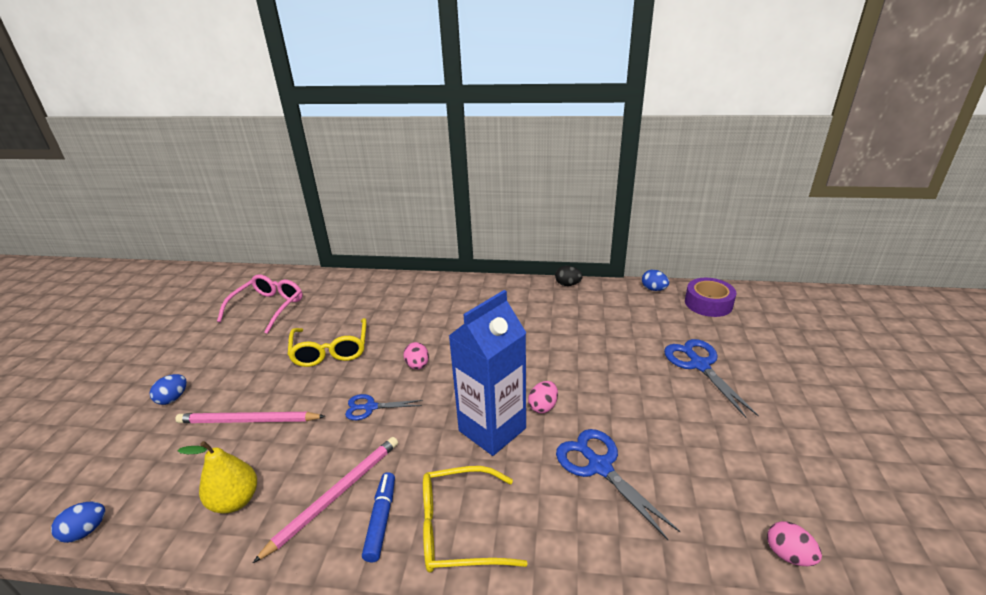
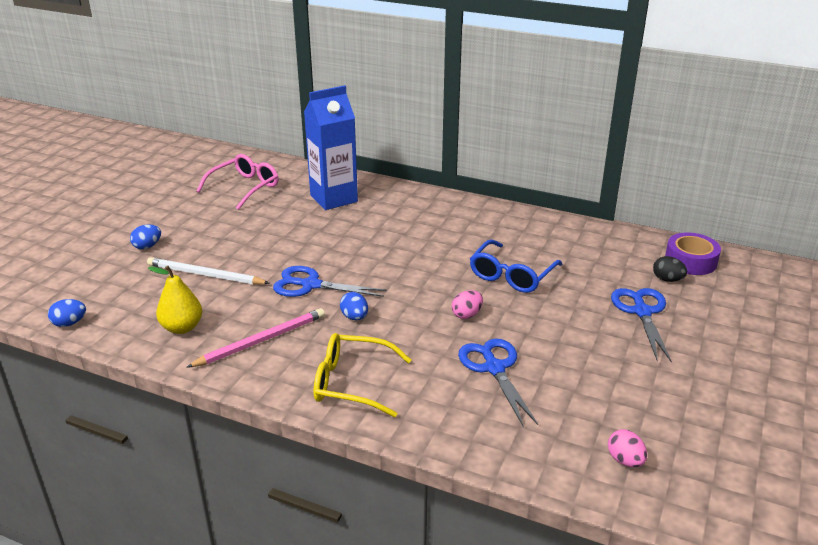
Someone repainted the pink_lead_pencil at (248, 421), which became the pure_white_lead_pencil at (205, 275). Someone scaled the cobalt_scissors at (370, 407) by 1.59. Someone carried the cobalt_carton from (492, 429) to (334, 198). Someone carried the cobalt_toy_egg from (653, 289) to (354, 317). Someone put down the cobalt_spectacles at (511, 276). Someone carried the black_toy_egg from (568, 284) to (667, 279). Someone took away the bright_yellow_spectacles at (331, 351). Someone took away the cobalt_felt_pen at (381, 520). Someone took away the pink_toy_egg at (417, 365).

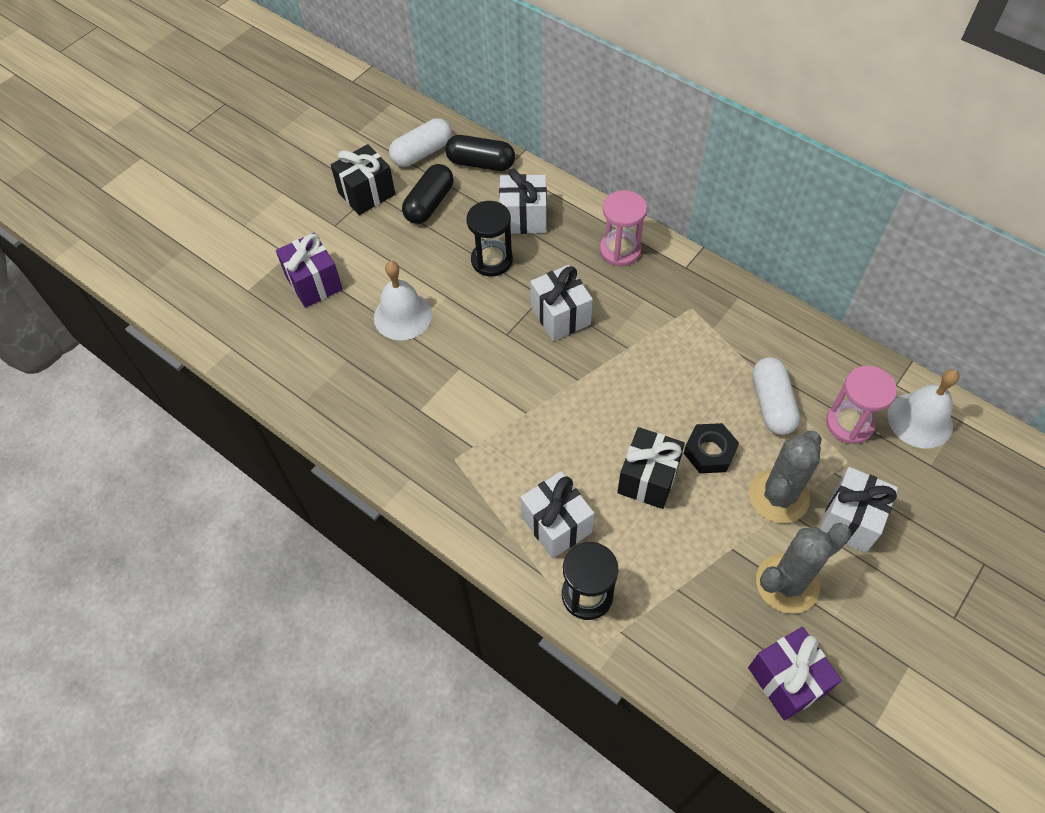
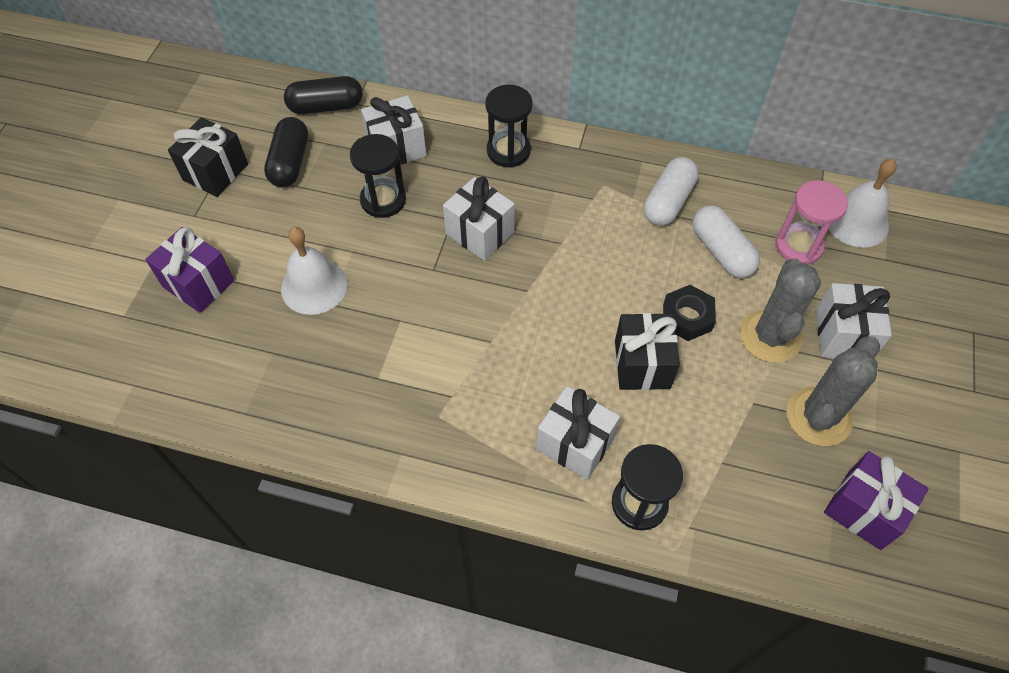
Someone repainted the pink_hourglass at (620, 250), which became the black_hourglass at (508, 151). Someone carried the pure_white_pill_shape from (422, 153) to (668, 202).

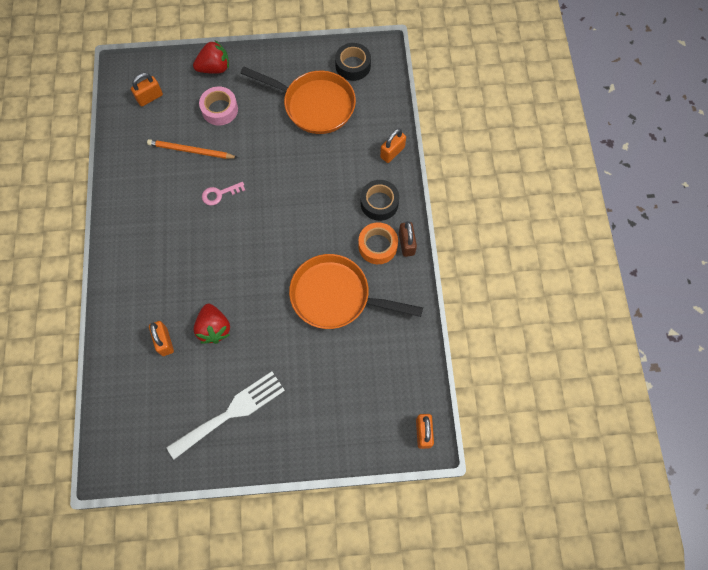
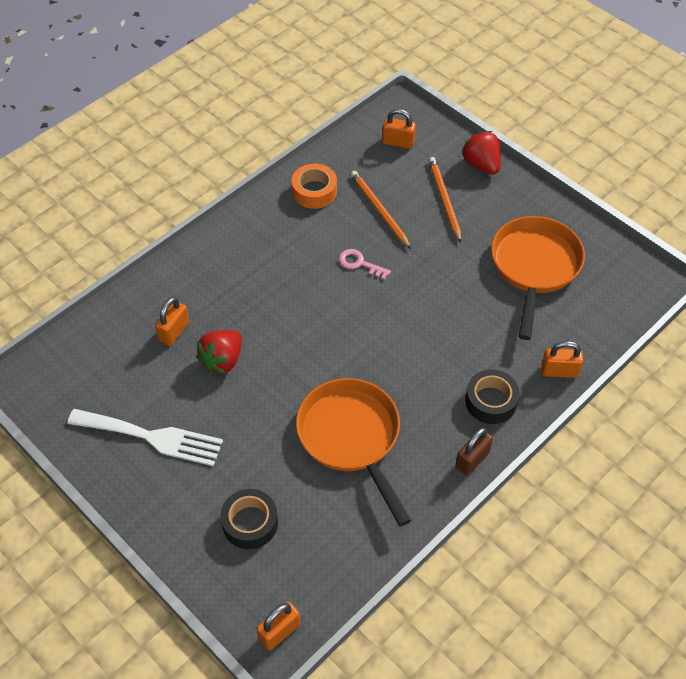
Someone carried the black_sticky_tape from (353, 66) to (250, 523). Someone carried the orange-coloured_sticky_tape from (377, 246) to (314, 191). Someone swapped the pink_sticky_tape at (220, 109) for the orange-coloured_lead_pencil at (444, 200). Someone rotated the crimson_toy_strawberry at (214, 68) by 150 degrees counterclockwise. Someone rotated the orange-coloured_frying_pan at (314, 105) by 150 degrees counterclockwise.

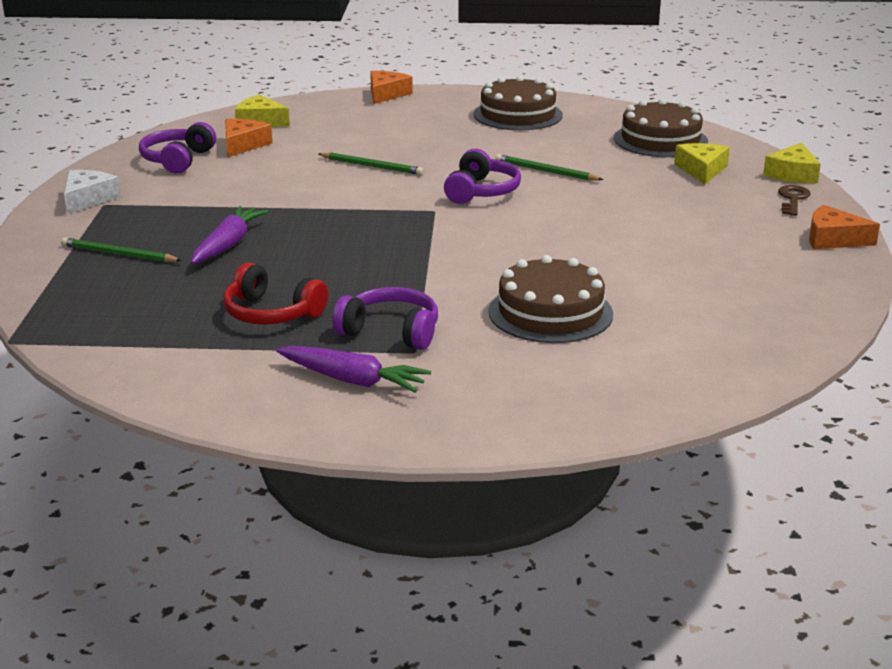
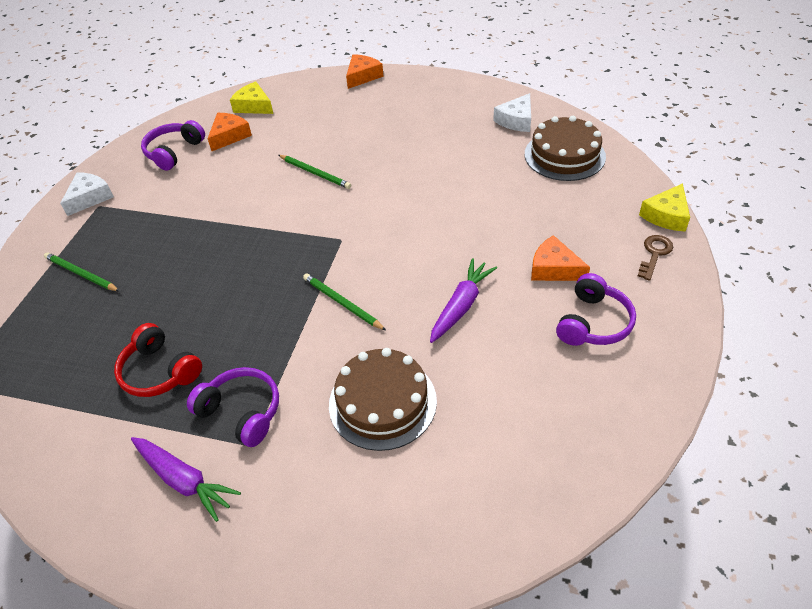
Someone carried the emerald_lead_pencil from (545, 171) to (342, 303). Someone carried the violet_carrot from (228, 244) to (461, 306). Someone put down the pure_white_cheese at (516, 120). Someone carried the orange-coloured_cheese from (833, 239) to (554, 268). Someone carried the violet_over-ear_headphones from (481, 191) to (593, 322). Someone took away the dark_brown_layer_cake at (518, 115). Someone took away the bright_yellow_cheese at (702, 170).

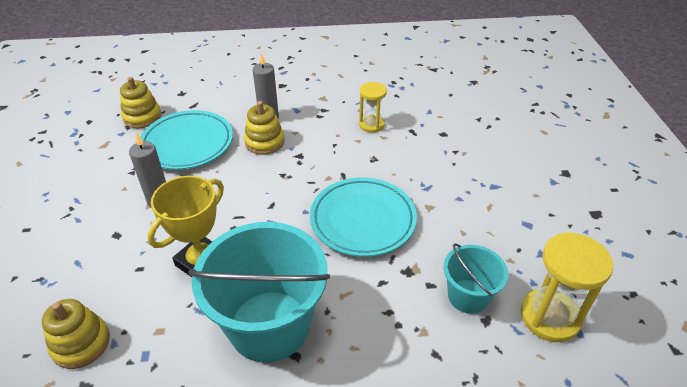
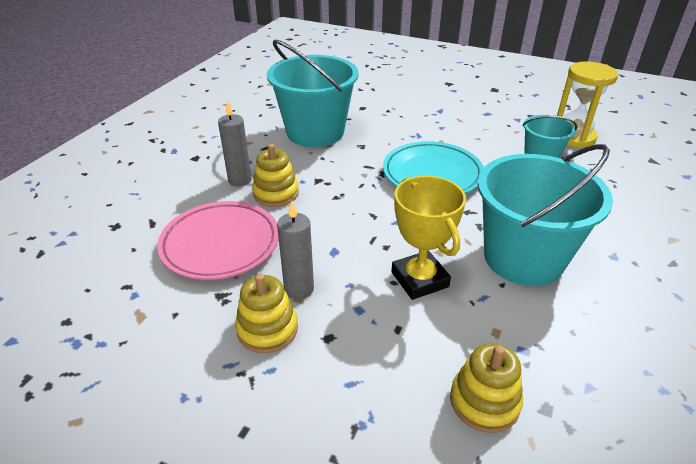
Someone repainted the turquoise_flat_dish at (187, 144), which became the pink_flat_dish at (220, 244). Someone carried the bright_yellow_stacking_rings from (142, 117) to (267, 329). Someone swapped the bright_yellow_hourglass at (371, 124) for the turquoise_bucket at (315, 132).

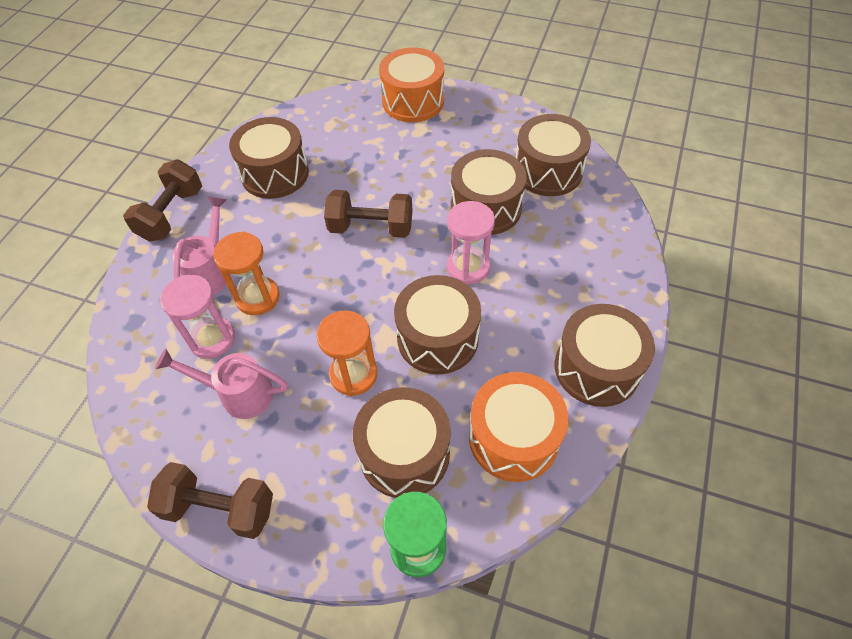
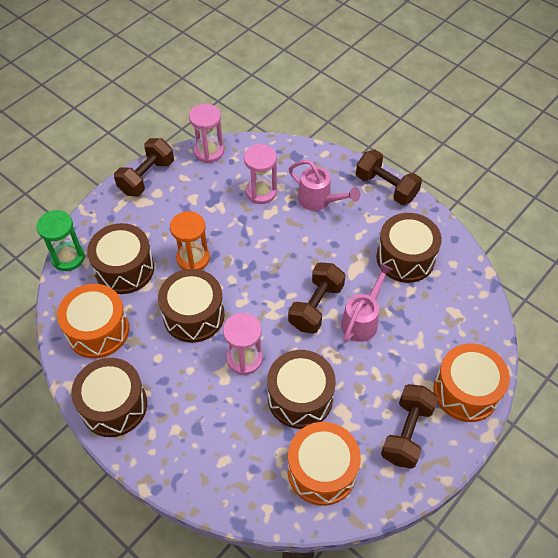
Someone put down the pink_hourglass at (209, 151). Someone repainted the dark_brown_snare_drum at (548, 171), which became the orange-coloured_snare_drum at (322, 470). Someone carried the pink_watering_pot from (238, 394) to (362, 320). Someone put down the dark_brown_free_weight at (406, 433). Someone took away the orange-coloured_hourglass at (257, 297).

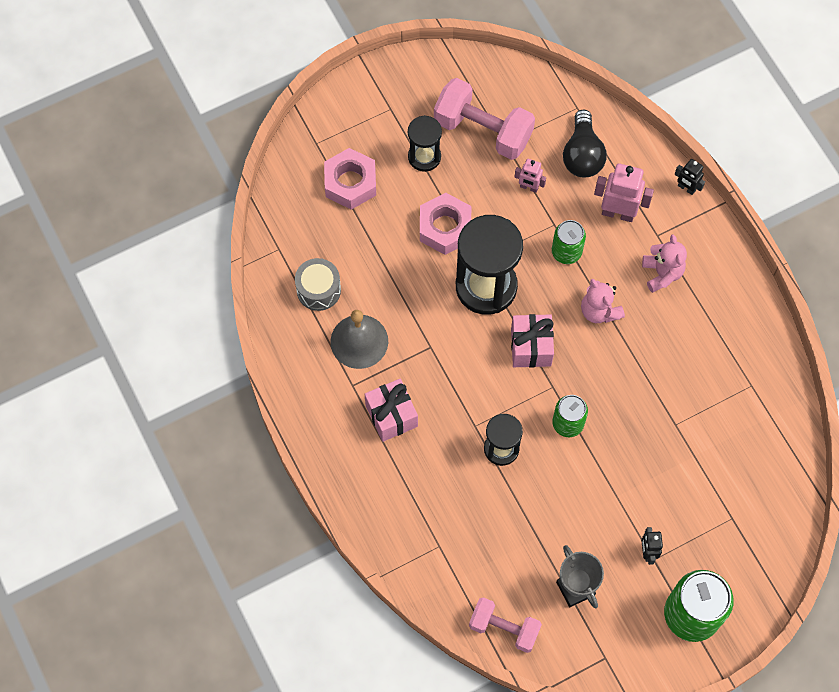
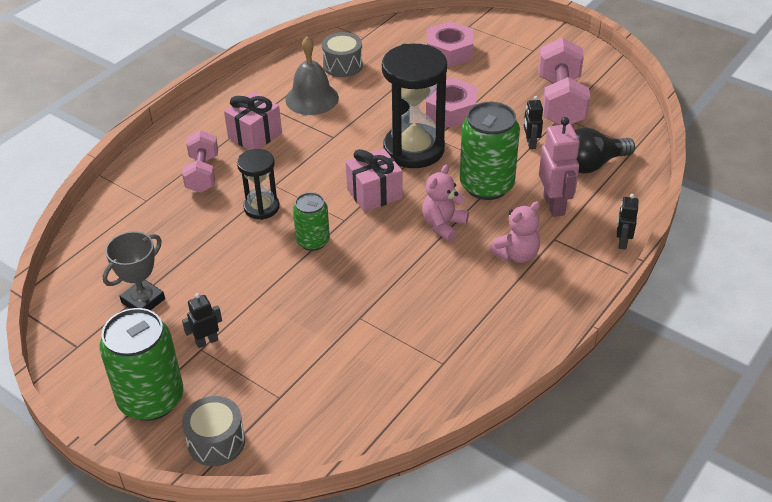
Someone carried the pink_free_weight from (504, 628) to (203, 174). Someone put down the grey_snare_drum at (216, 442). Someone scaled the emerald_can at (566, 252) by 1.72. Someone repainted the pink_toy_robot at (529, 187), which became the black_toy_robot at (530, 143). Someone took away the black_hourglass at (424, 157).

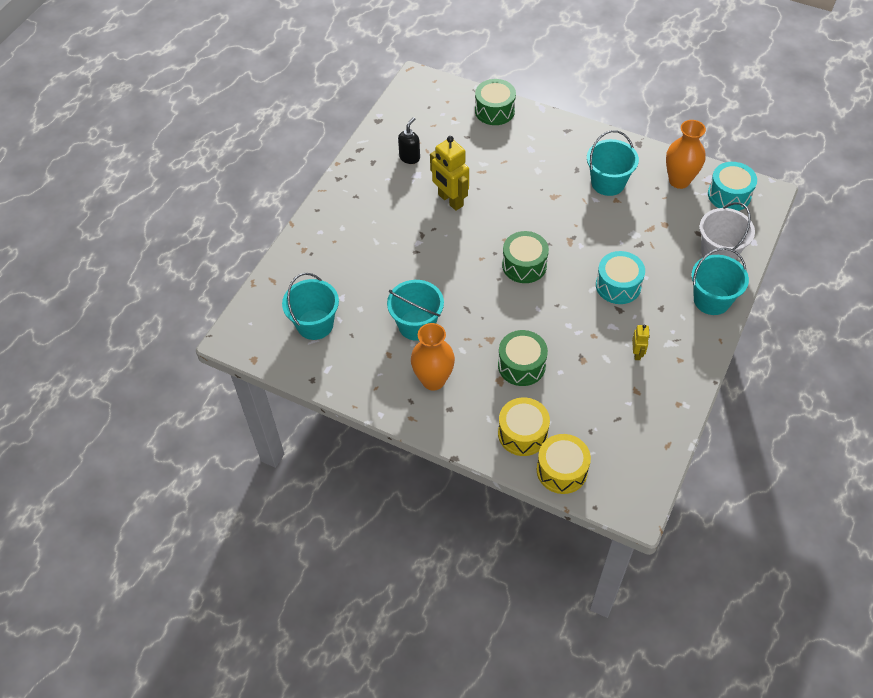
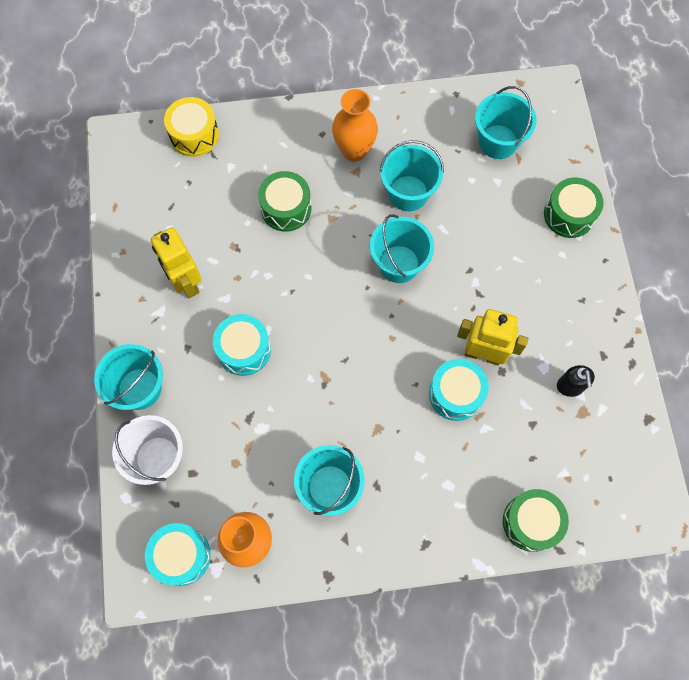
Someone scaled the bright_yellow_toy_robot at (637, 353) by 1.97. Someone put down the turquoise_bucket at (399, 264). Someone put down the turquoise_snare_drum at (456, 394). Someone carried the emerald_snare_drum from (524, 265) to (569, 215). Someone took away the bright_yellow_snare_drum at (522, 433).

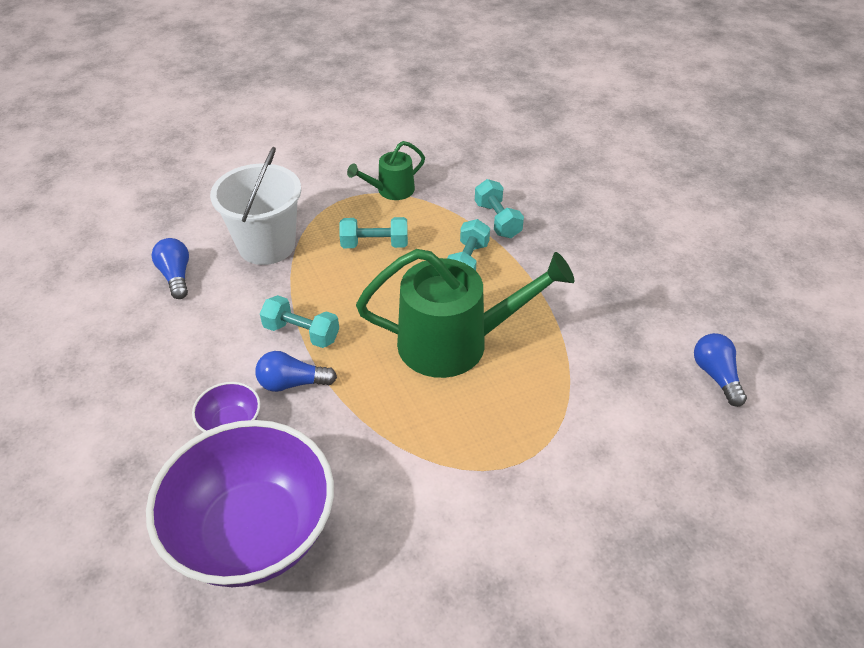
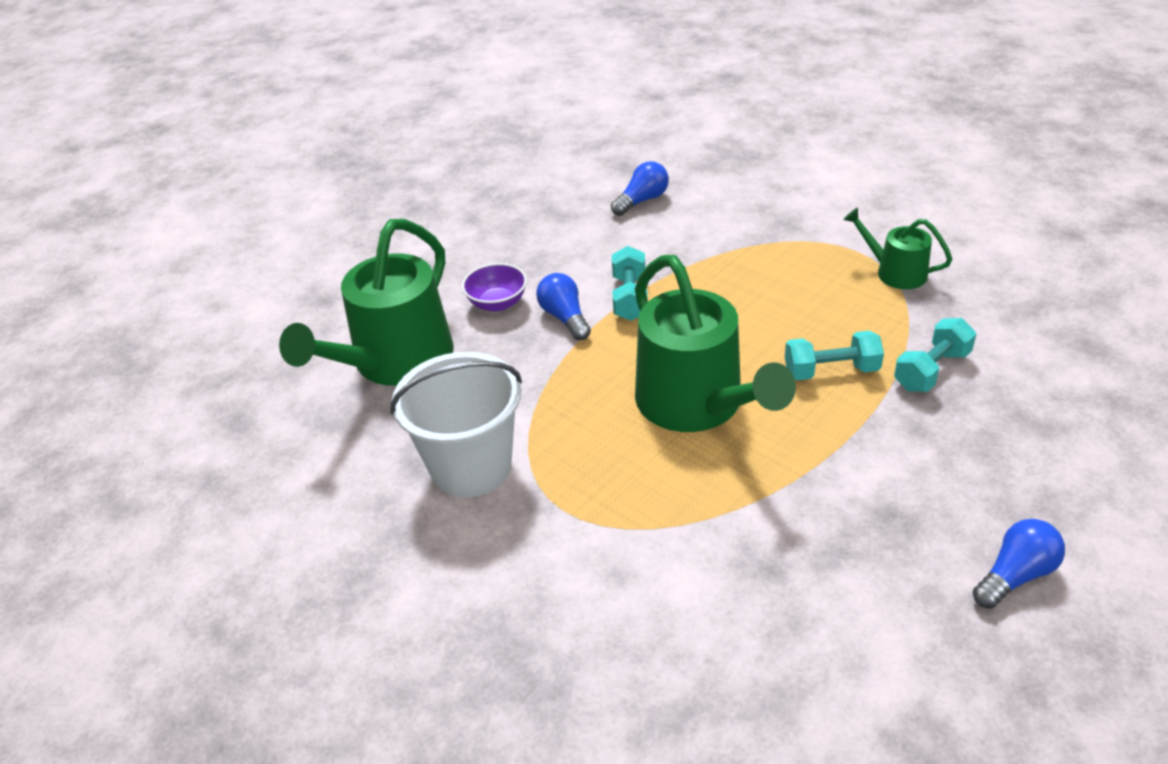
Someone swapped the violet_serving_bowl at (253, 532) for the emerald_watering_pot at (395, 362). Someone carried the pure_white_bucket from (267, 245) to (471, 466). Someone carried the cobalt_bulb from (716, 376) to (1015, 575). Someone took away the turquoise_free_weight at (374, 244).

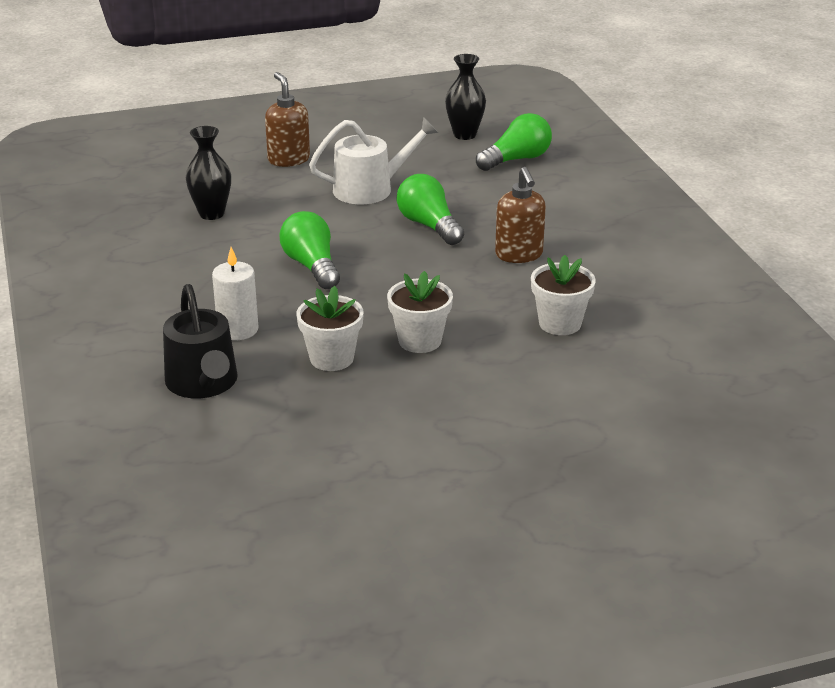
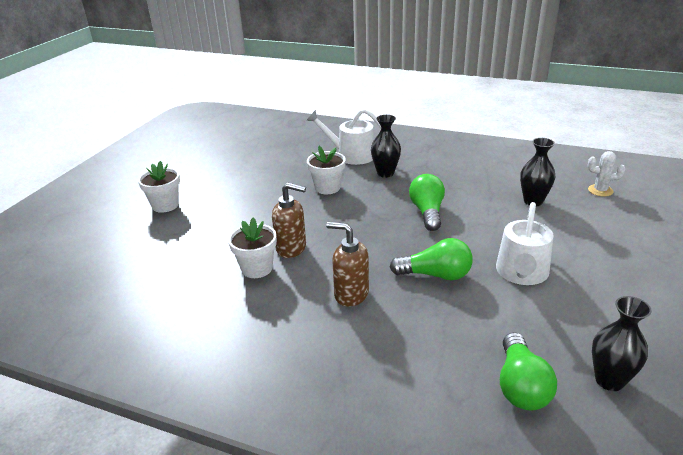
Someone carried the pure_white_potted_plant from (420, 341) to (165, 205). Someone carried the dark_brown_soap_dispenser from (288, 160) to (291, 248). Someone repainted the black_watering_pot at (203, 383), which became the pure_white_watering_pot at (351, 155). Someone swapped the pure_white_candle at (238, 330) for the black_tall_vase at (385, 173). Someone rotated the emerald_bulb at (312, 266) by 105 degrees counterclockwise. Someone put down the pure_white_saguaro_cactus at (600, 190).

